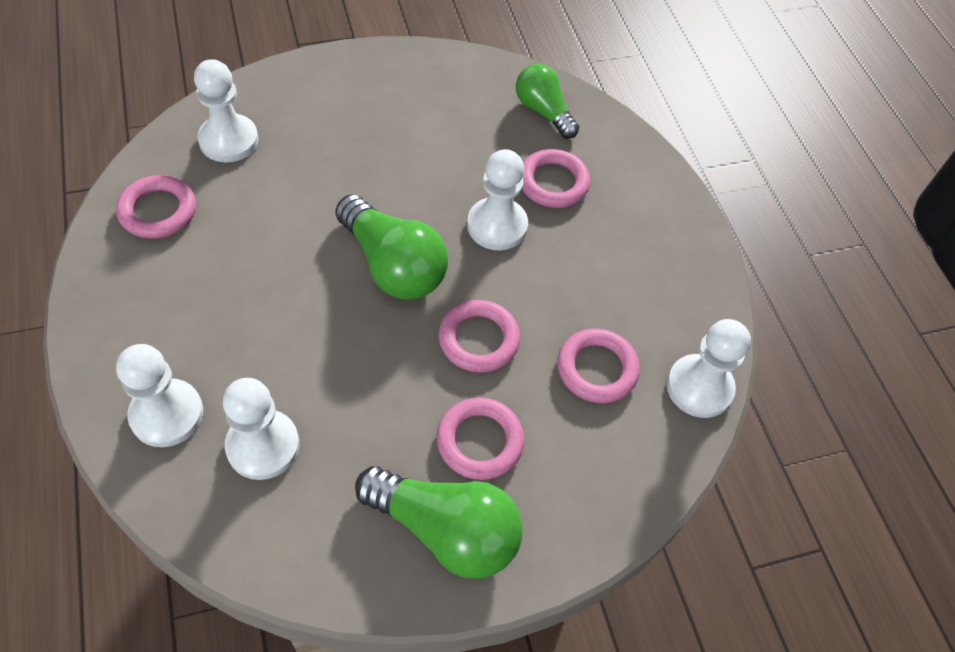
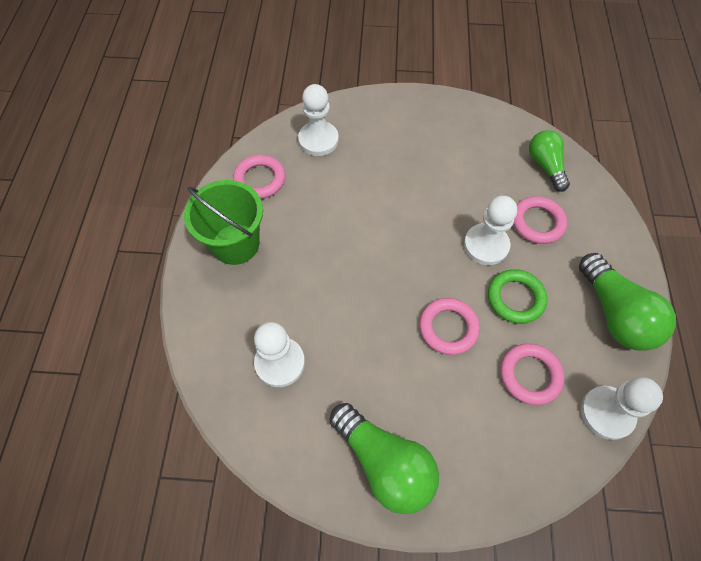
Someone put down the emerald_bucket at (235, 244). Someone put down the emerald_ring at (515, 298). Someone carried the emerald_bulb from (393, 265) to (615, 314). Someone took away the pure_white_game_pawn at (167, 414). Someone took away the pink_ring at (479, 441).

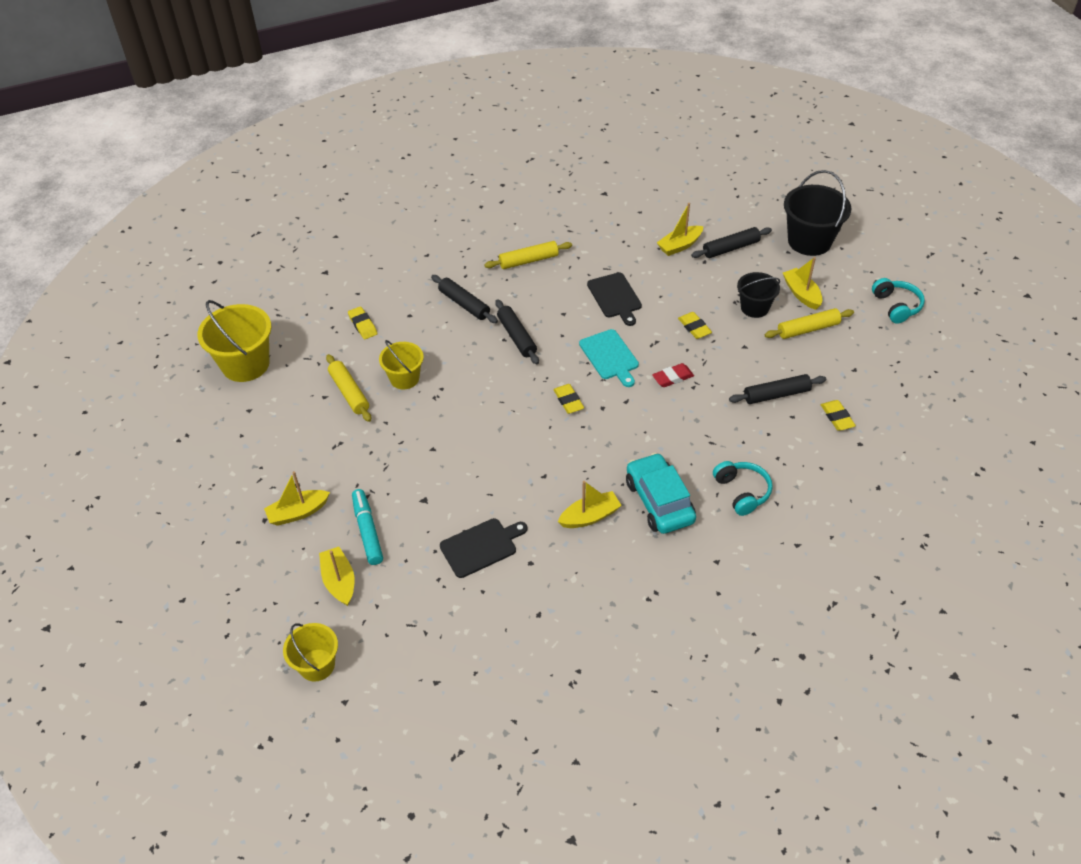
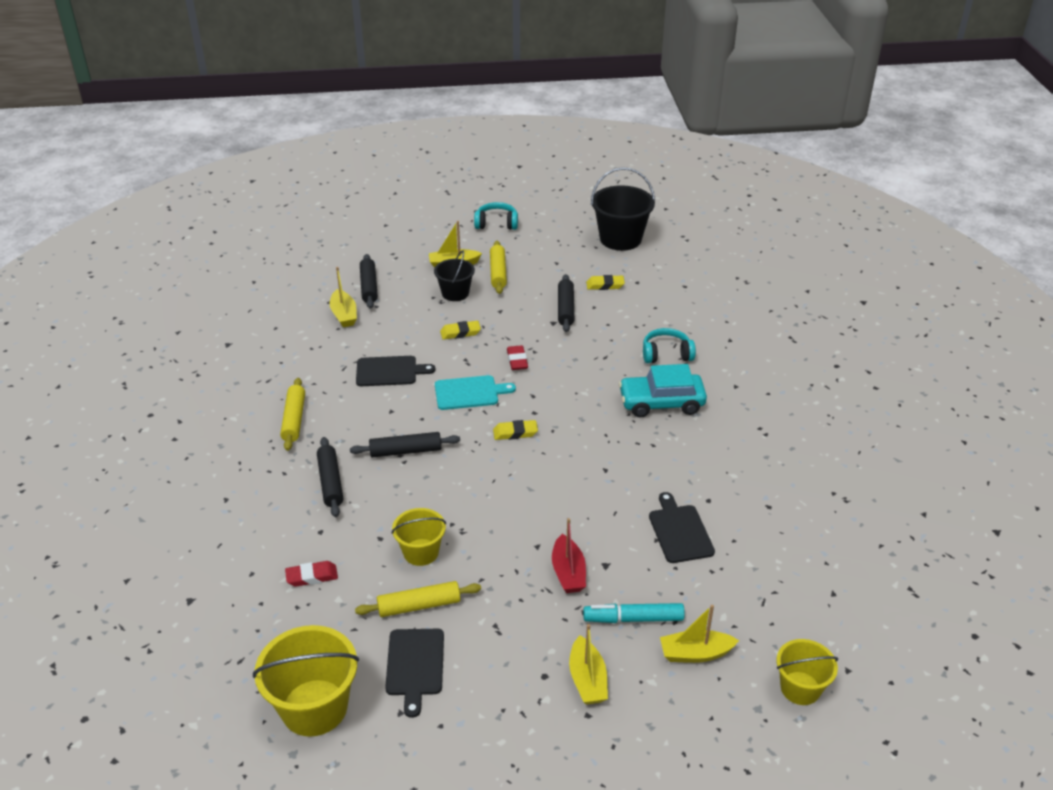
Someone repainted the bright_yellow_gum_eraser at (363, 325), which became the crimson_gum_eraser at (312, 576). Someone rotated the black_pastry_roller at (464, 304) by 75 degrees counterclockwise. Someone put down the black_bread_board at (415, 665). Someone put down the crimson_toy_boat at (568, 572). Someone carried the black_bucket from (809, 241) to (620, 239). Someone took away the bright_yellow_toy_boat at (590, 516).

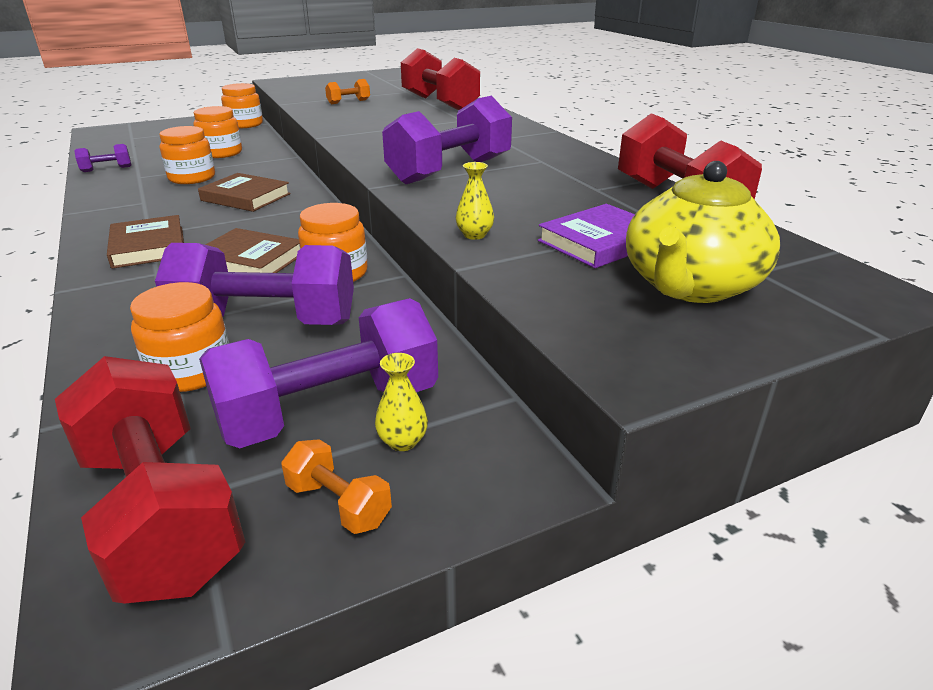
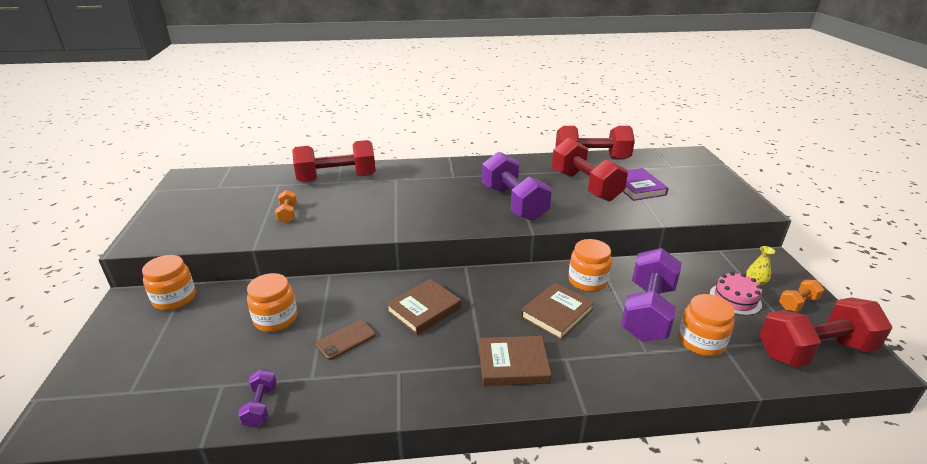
Someone swapped the orange-coloured_preserve_jar at (192, 178) for the dark_brown_mobile_phone at (346, 340). Someone put down the crimson_free_weight at (585, 186). Someone swapped the violet_free_weight at (329, 411) for the pink_layer_cake at (735, 299). Someone took away the bright_yellow_tall_vase at (474, 235). Someone took away the bright_yellow_china_teapot at (690, 286).

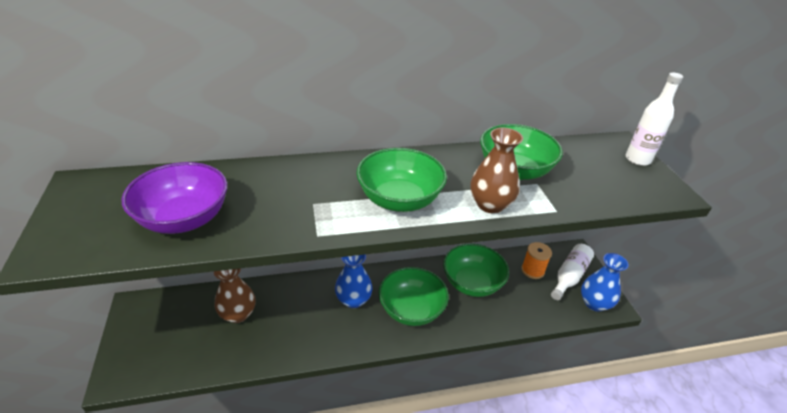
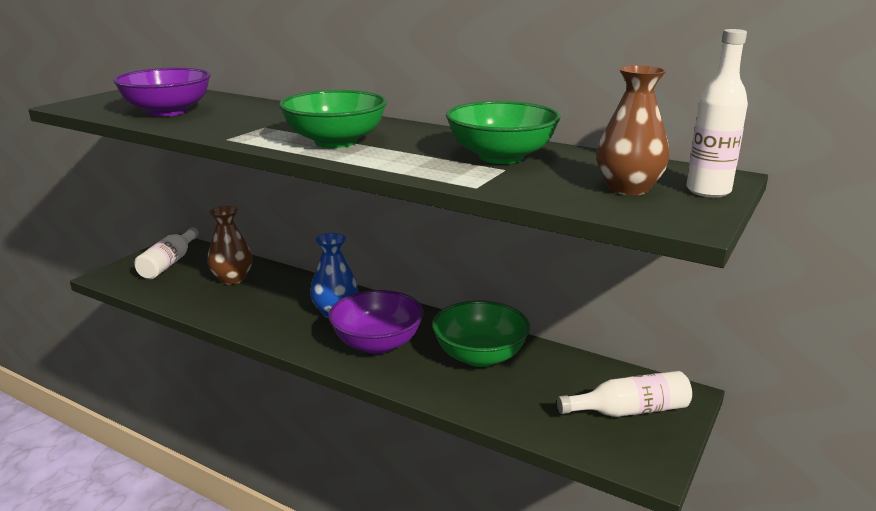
Someone put down the pure_white_drink_bottle at (169, 263). Someone repainted the emerald_serving_bowl at (411, 310), which became the violet_serving_bowl at (377, 343). Someone carried the dark_brown_tall_vase from (490, 204) to (628, 188). Someone took away the orange-coloured_reel_of_thread at (532, 270). Someone took away the cobalt_tall_vase at (594, 303).

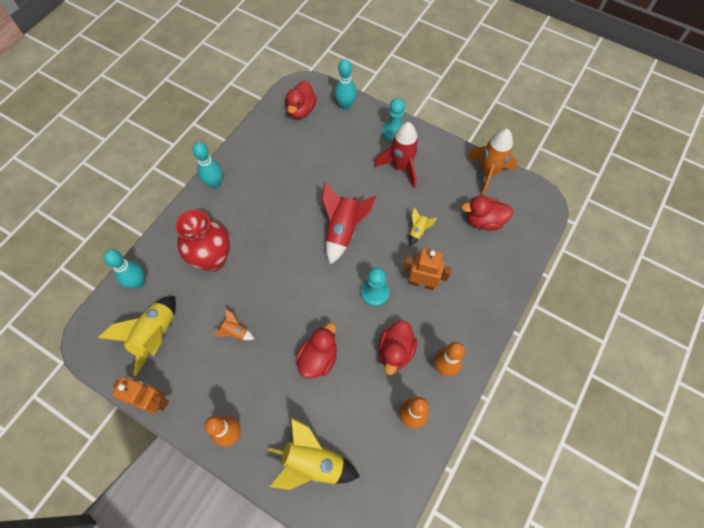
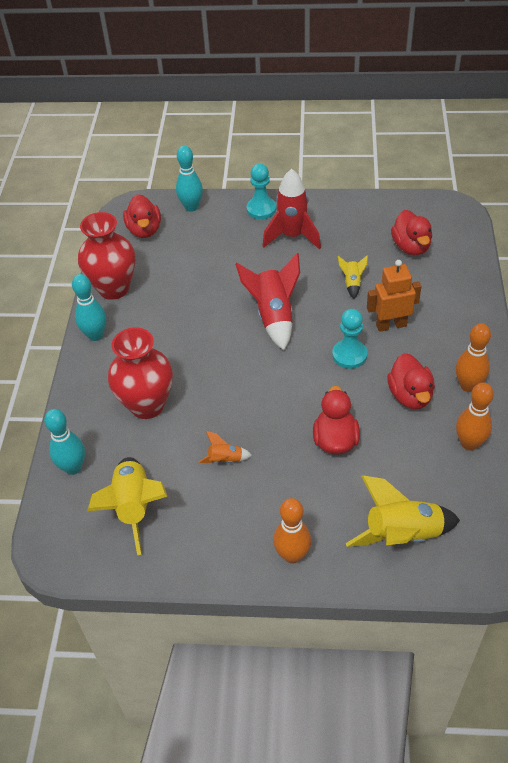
Someone put down the crimson_tall_vase at (114, 288). Someone rotated the crimson_toy_duck at (484, 221) by 75 degrees counterclockwise. Someone took away the orange-coloured_toy_robot at (154, 401). Someone took away the orange-coloured_spaceship at (488, 173).

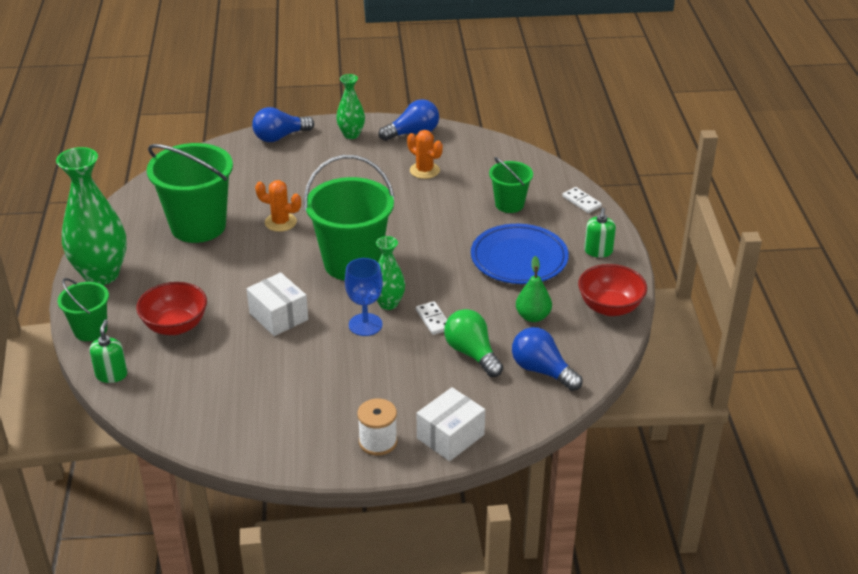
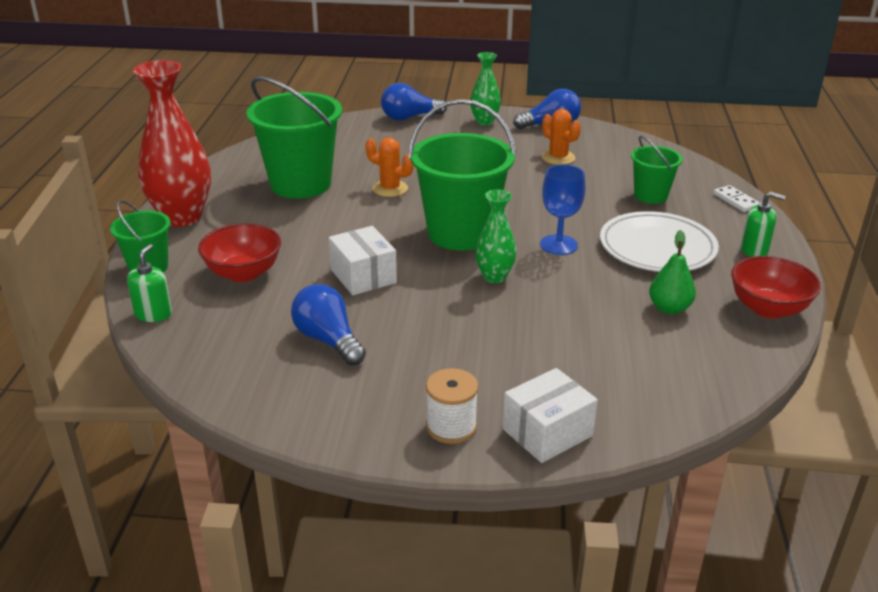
Someone repainted the emerald_tall_vase at (101, 275), which became the crimson_tall_vase at (182, 217). Someone carried the cobalt_bulb from (542, 371) to (328, 340). Someone carried the cobalt_chalice from (365, 325) to (558, 245). Someone repainted the cobalt_flat_dish at (519, 259), which became the pure_white_flat_dish at (657, 248). Someone rotated the emerald_soap_dispenser at (598, 251) by 90 degrees counterclockwise. Someone took away the pure_white_domino_piece at (433, 320). Someone took away the emerald_bulb at (472, 353).

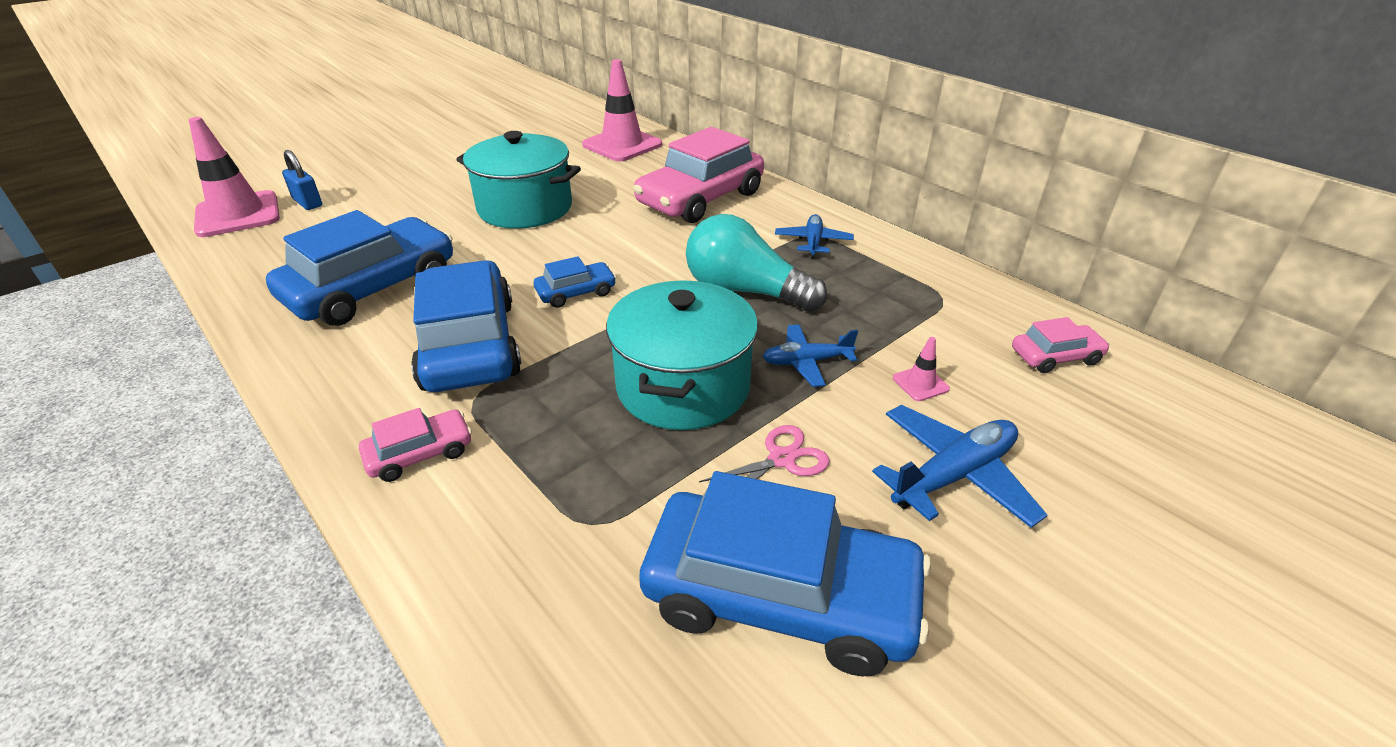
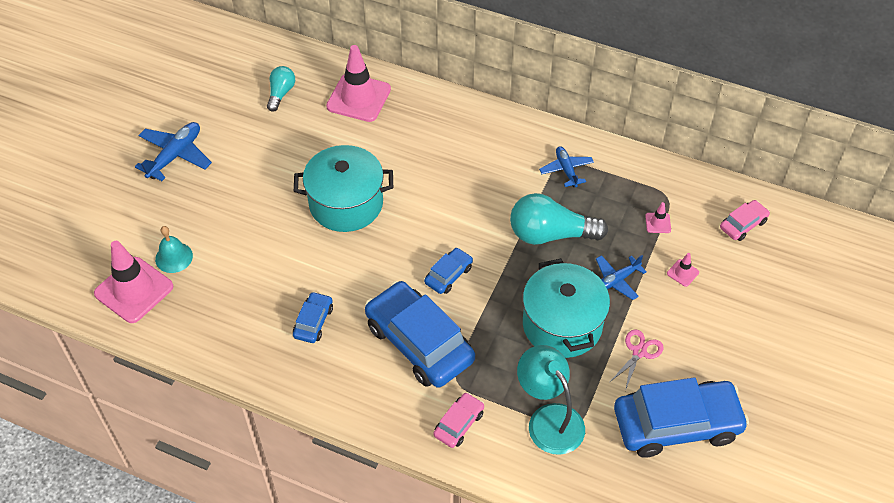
Someone carried the cobalt_plane from (953, 475) to (175, 155). Someone swapped the cobalt_lock at (307, 202) for the turquoise_hand_bell at (174, 257). Someone put down the turquoise_bulb at (281, 93). Someone scaled the cobalt_car at (372, 288) by 0.47. Someone put down the turquoise_reading_lamp at (549, 419). Someone put down the pink_safety_cone at (658, 223). Someone took away the pink_car at (700, 199).

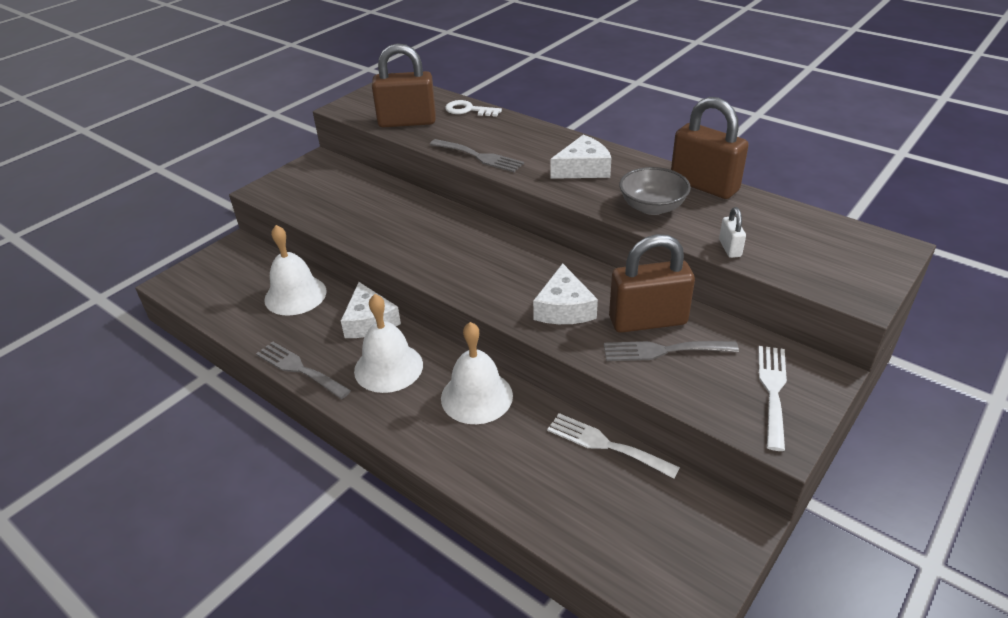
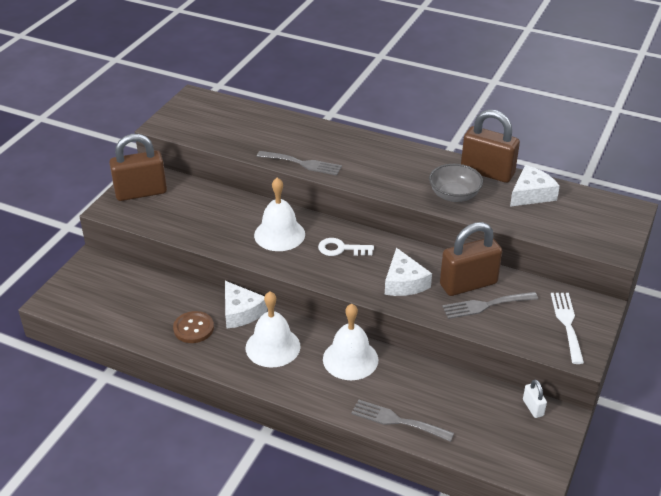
Someone carried the dark_brown_lock from (407, 122) to (141, 192). Someone put down the dark_brown_shirt_button at (193, 328). Someone carried the pure_white_hand_bell from (295, 295) to (279, 234). Someone carried the pure_white_key from (468, 110) to (341, 249). Someone carried the grey_dinner_fork from (299, 369) to (397, 420). Someone carried the pure_white_cheese from (583, 169) to (531, 194). Someone carried the pure_white_lock from (730, 248) to (533, 408). Someone took away the pure_white_dinner_fork at (605, 444).

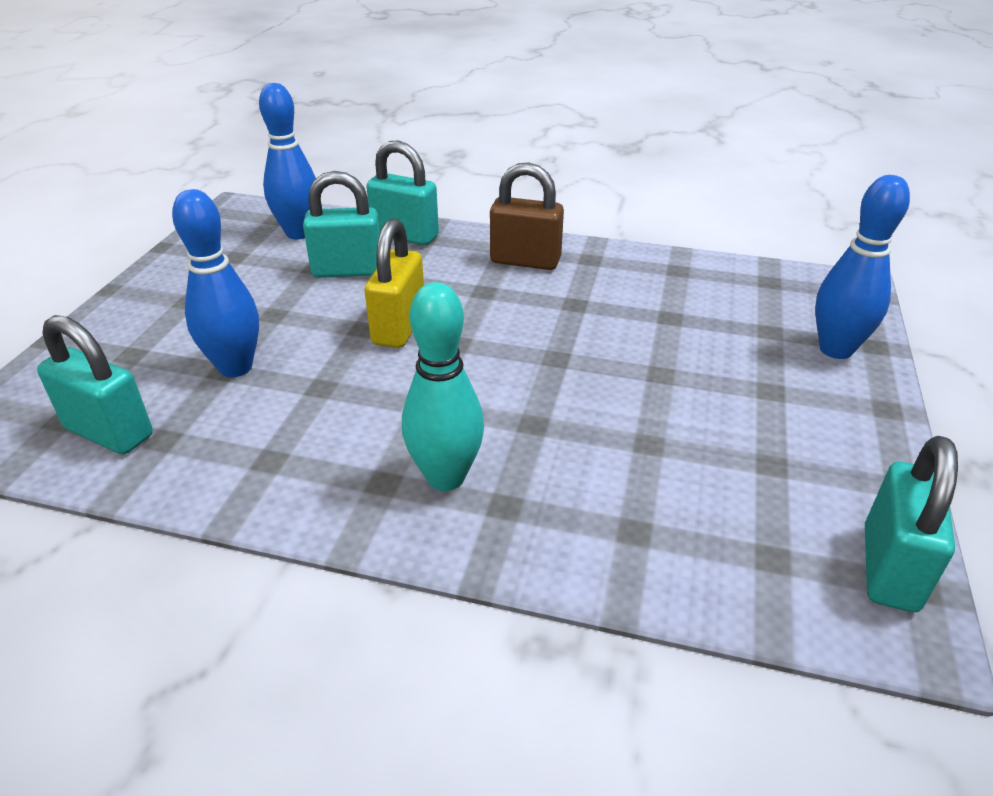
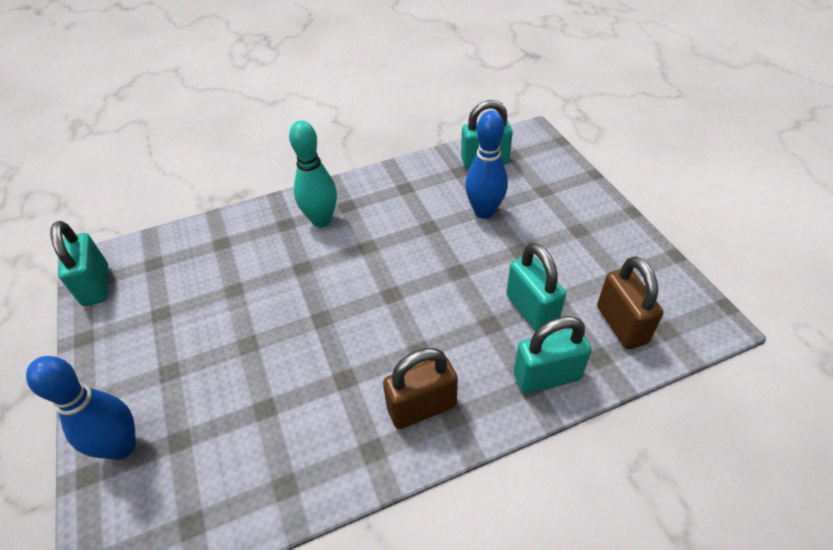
Someone rotated the turquoise_lock at (347, 270) by 75 degrees counterclockwise. Someone swapped the cobalt_tenpin at (299, 233) for the dark_brown_lock at (621, 325). Someone took away the bright_yellow_lock at (399, 327).

